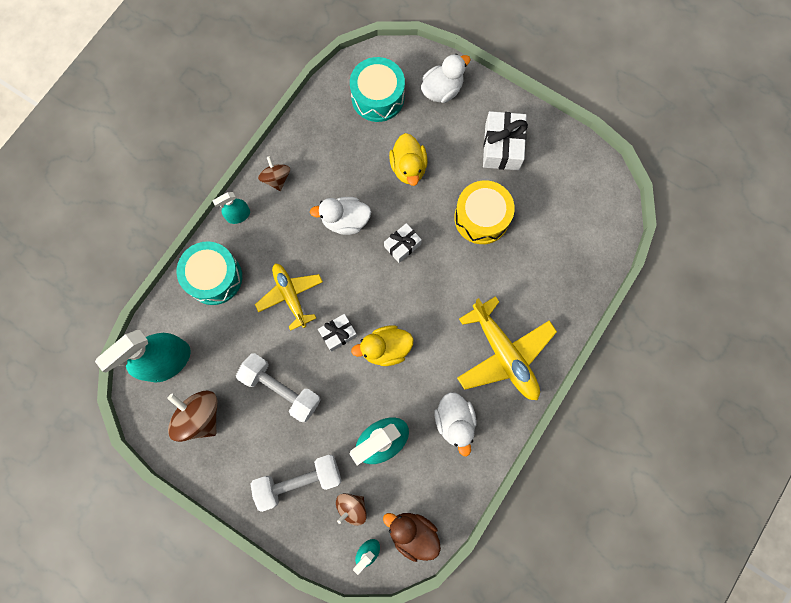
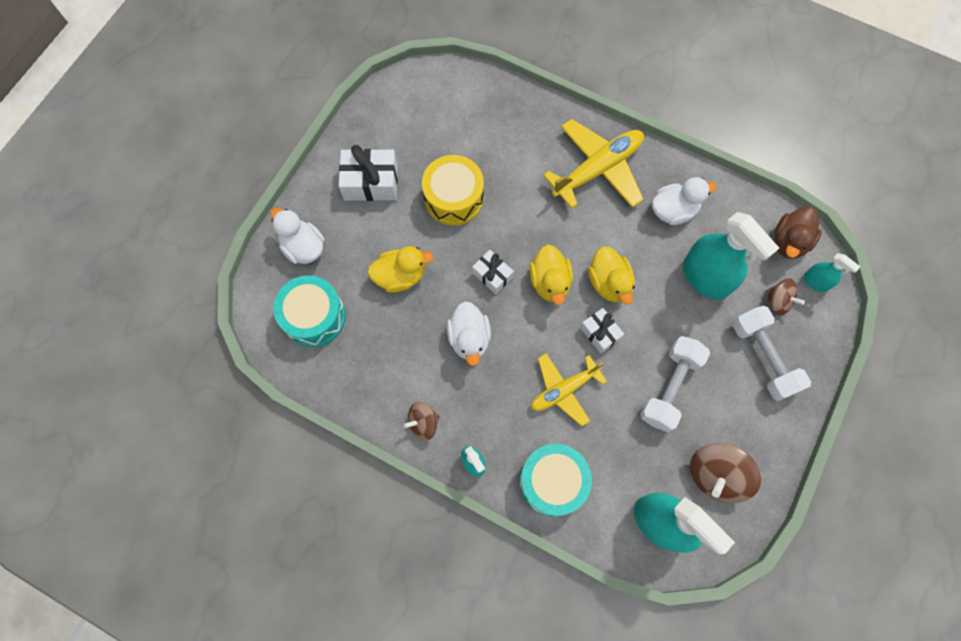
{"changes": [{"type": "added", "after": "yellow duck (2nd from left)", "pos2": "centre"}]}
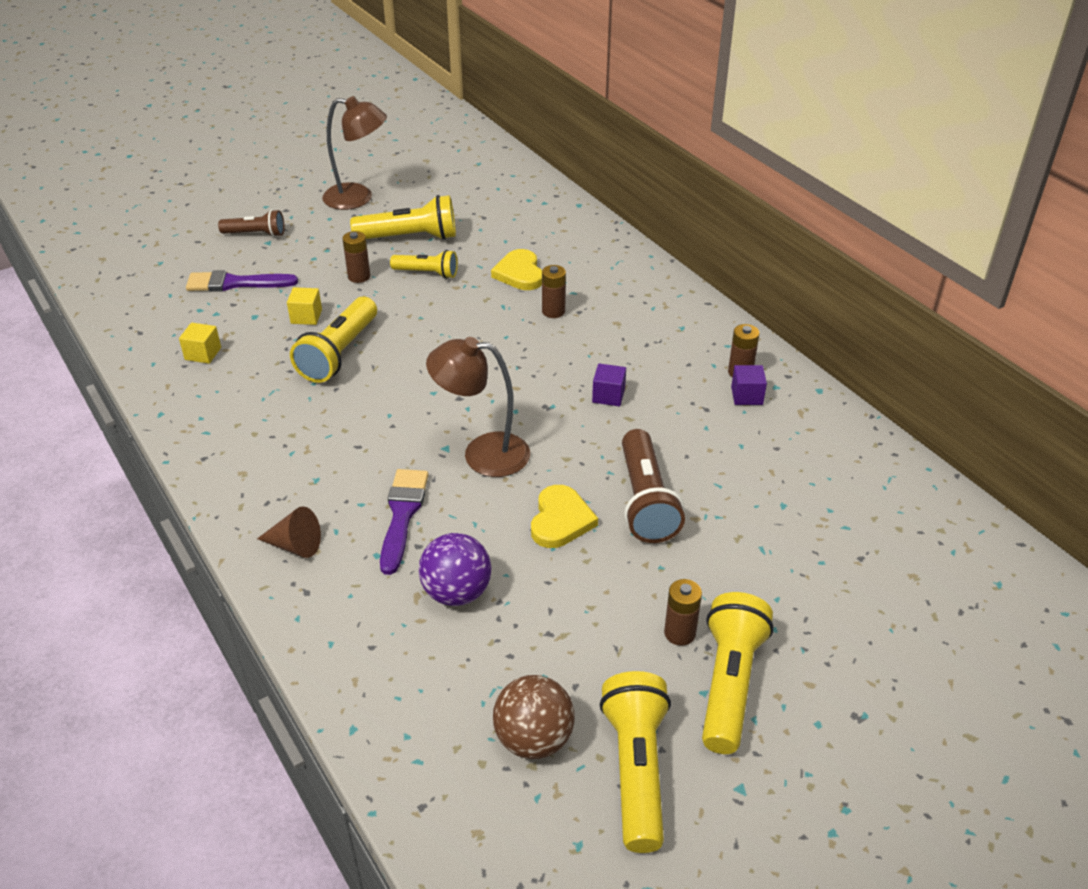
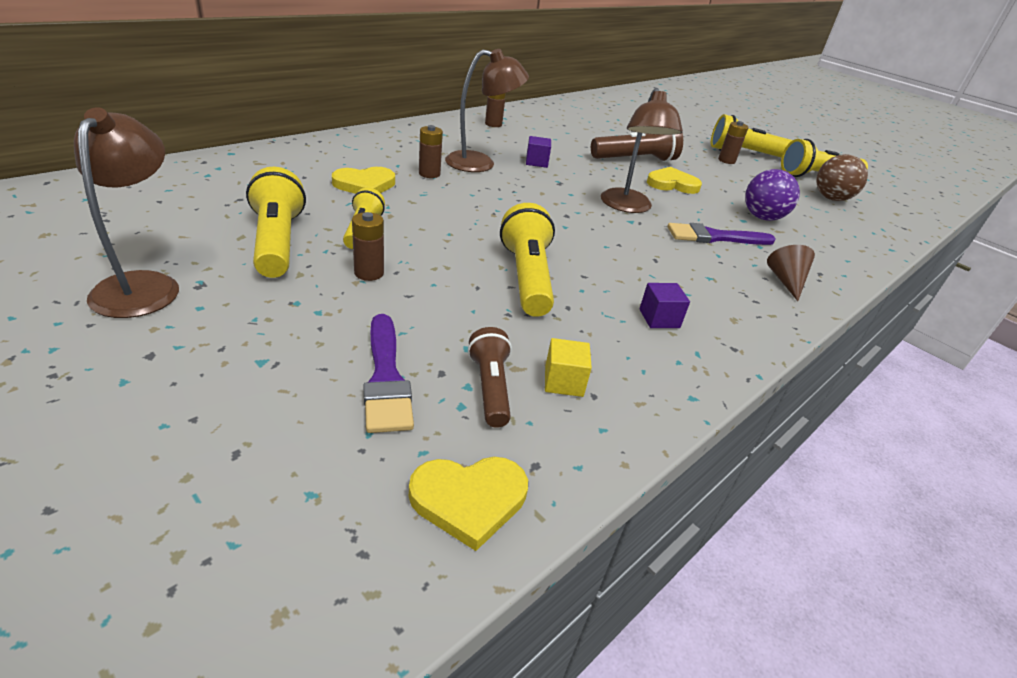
{"changes": [{"type": "removed", "before": "yellow cube (2nd from left)", "pos1": "middle left"}, {"type": "added", "after": "yellow heart (2nd from left)", "pos2": "bottom centre"}, {"type": "added", "after": "brown lamp (2nd from left)", "pos2": "top centre"}, {"type": "moved", "before": "brown flashlight (1st from left)", "pos1": "top left", "pos2": "centre"}, {"type": "moved", "before": "purple cube (2nd from left)", "pos1": "middle right", "pos2": "centre"}, {"type": "turned", "before": "yellow flashlight (1st from left in the first image)", "pos1": "middle left", "pos2": "centre", "turn": -105}]}
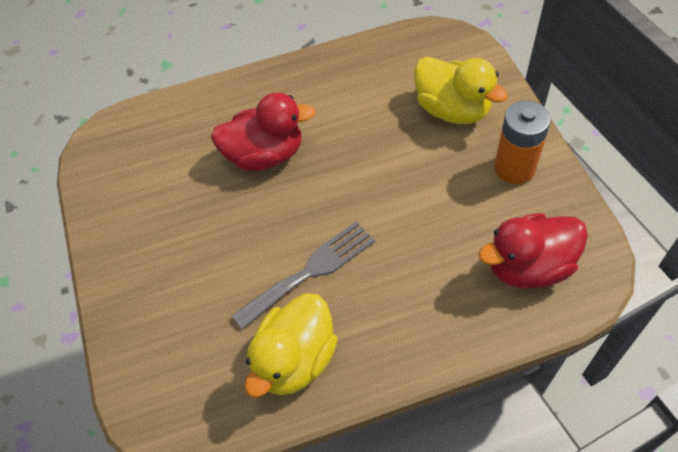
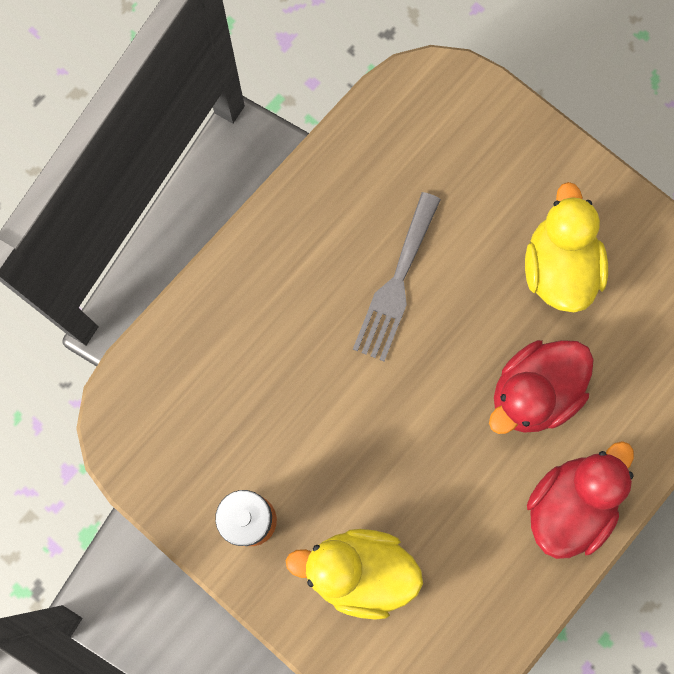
{"changes": [{"type": "moved", "before": "yellow duck (1st from left in the first image)", "after": "yellow duck (2nd from left)", "pos1": "bottom centre", "pos2": "middle right"}, {"type": "moved", "before": "red duck (2nd from left)", "pos1": "middle right", "pos2": "bottom right"}]}
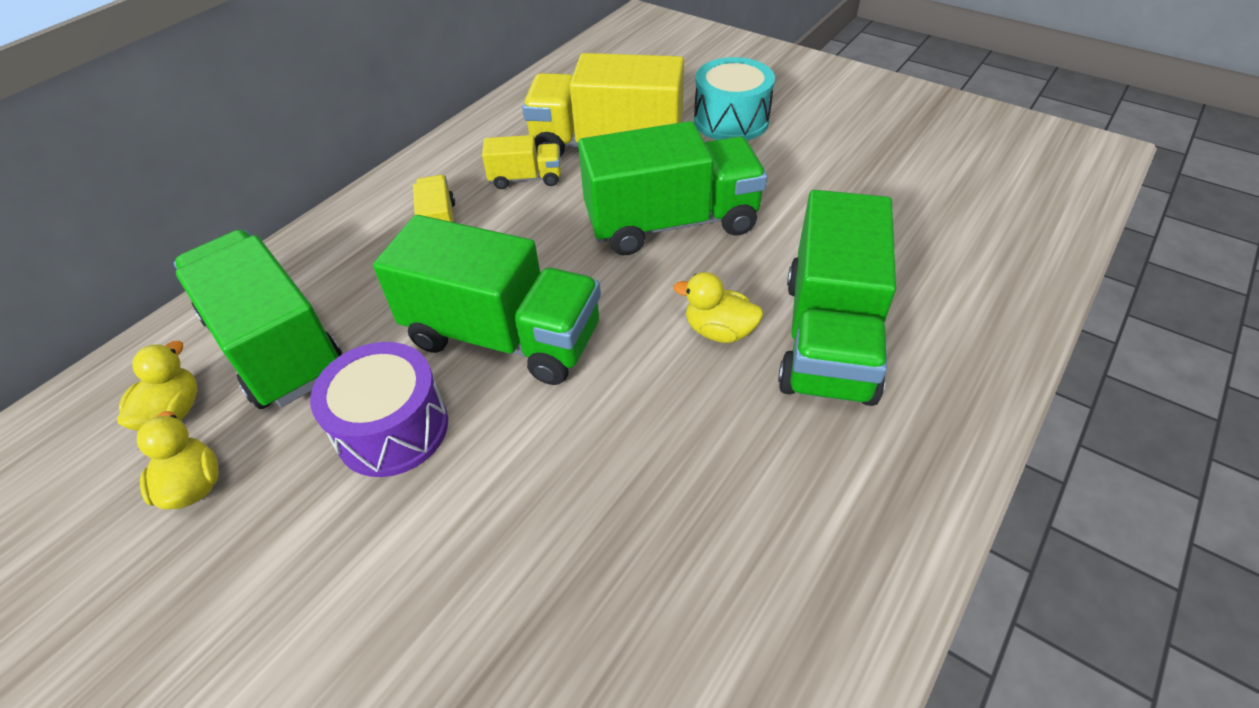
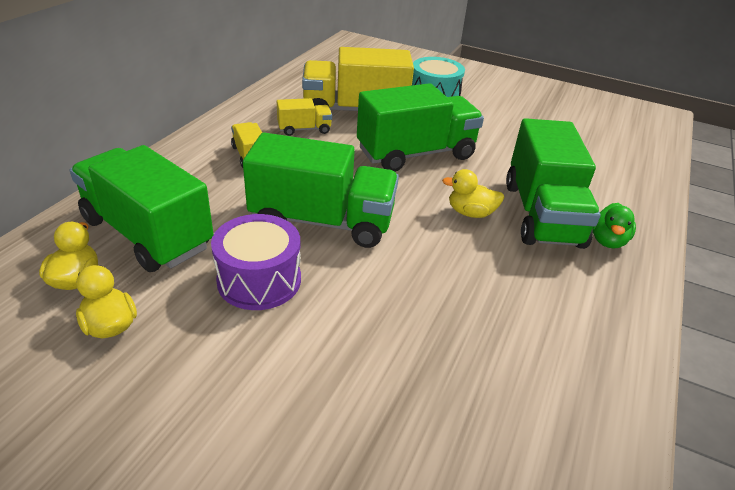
{"changes": [{"type": "added", "after": "green duck", "pos2": "middle right"}]}
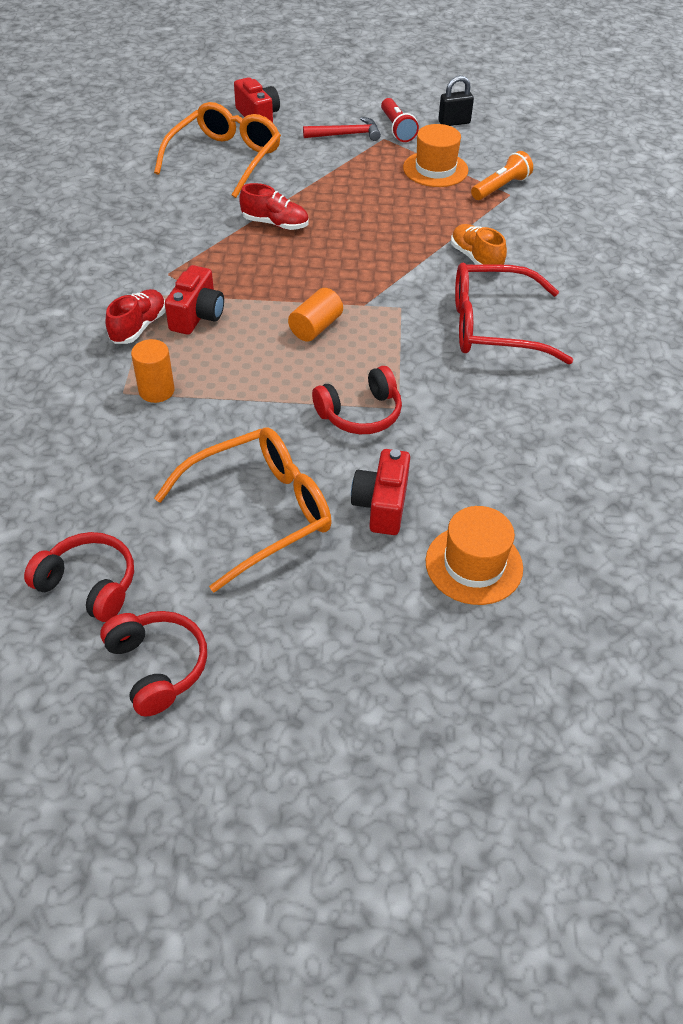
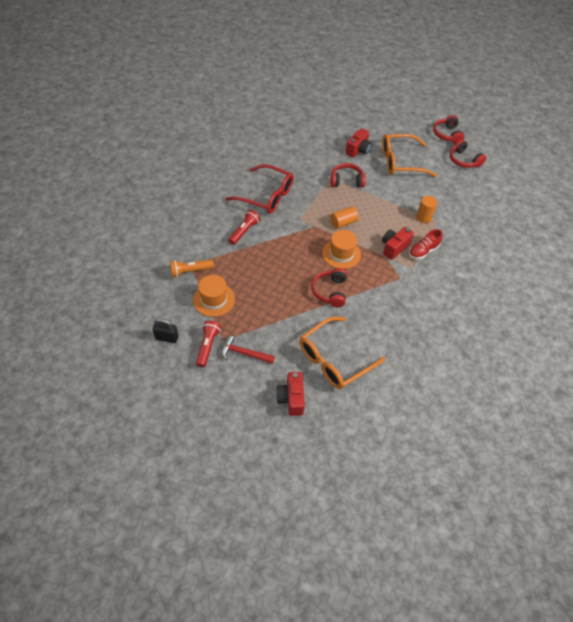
{"changes": [{"type": "moved", "before": "orange hat (2nd from left)", "pos1": "middle right", "pos2": "centre"}, {"type": "replaced", "before": "red shoe (2nd from left)", "after": "red headphones (1st from left)", "pos1": "top centre", "pos2": "centre"}, {"type": "replaced", "before": "orange shoe", "after": "red flashlight (2nd from left)", "pos1": "top right", "pos2": "centre"}]}
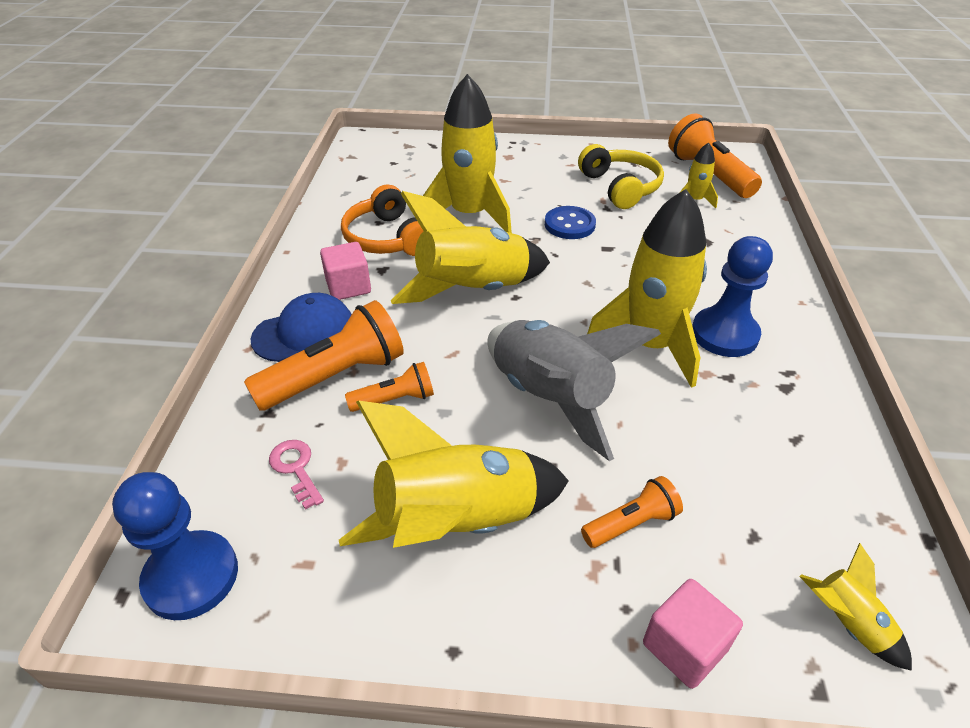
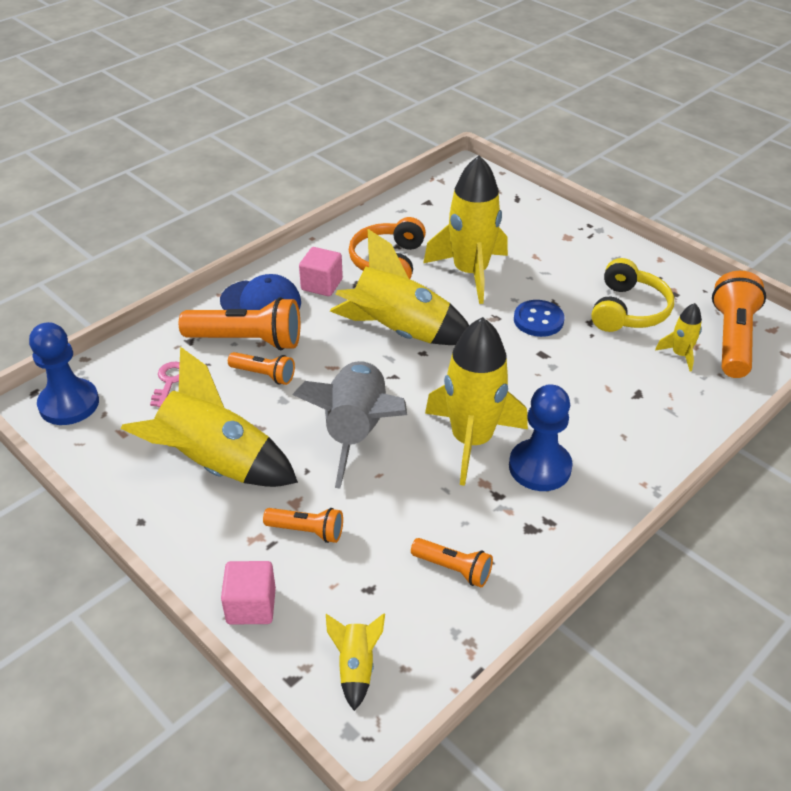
{"changes": [{"type": "added", "after": "orange flashlight (4th from left)", "pos2": "bottom centre"}]}
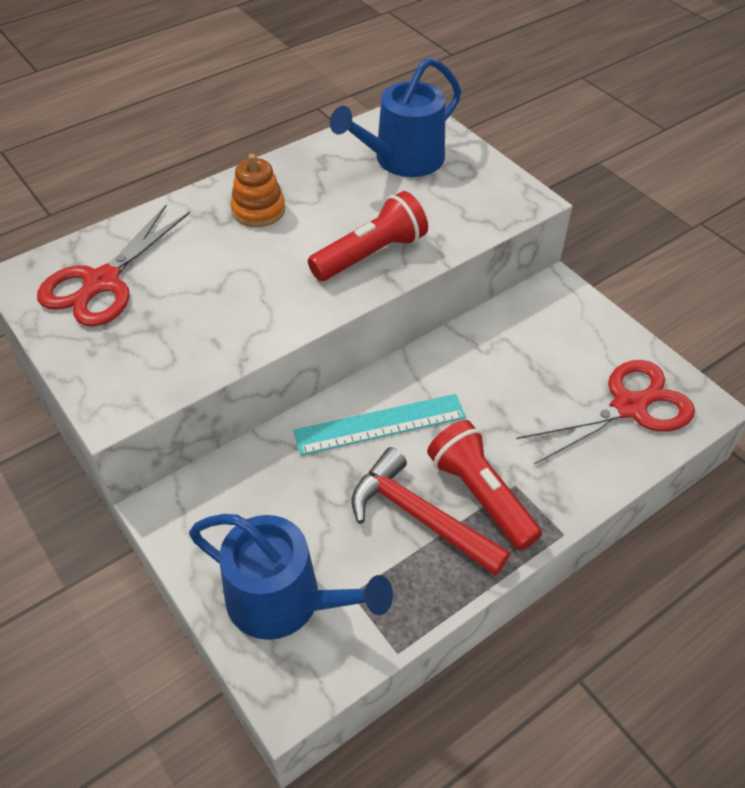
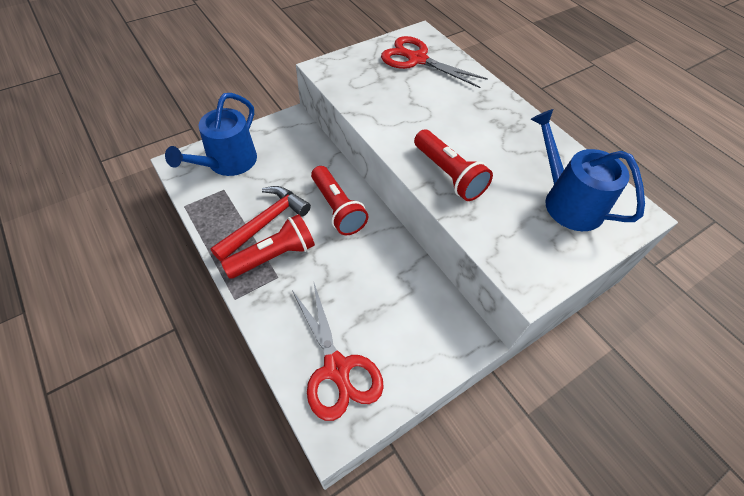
{"changes": [{"type": "removed", "before": "orange stacking toy", "pos1": "top centre"}, {"type": "replaced", "before": "turquoise ruler", "after": "red flashlight (2nd from left)", "pos1": "centre", "pos2": "centre"}]}
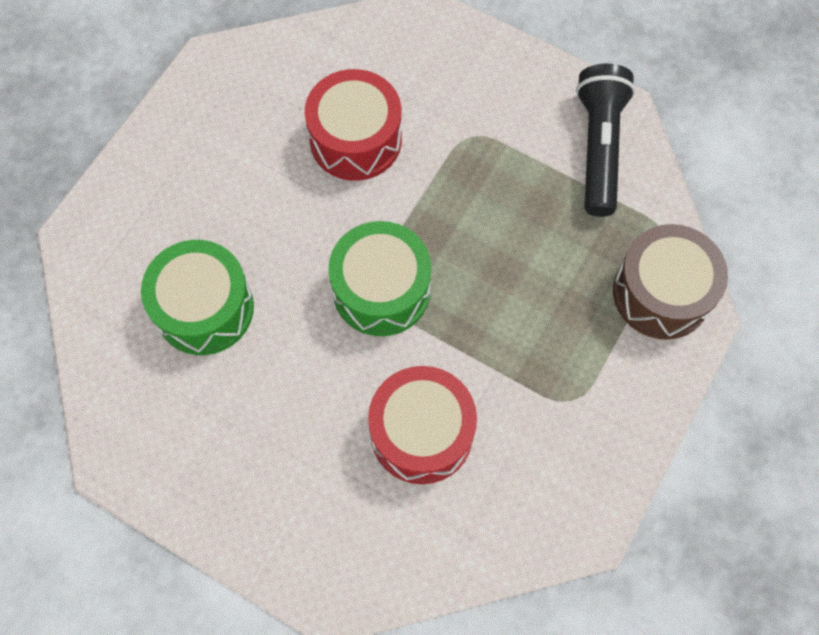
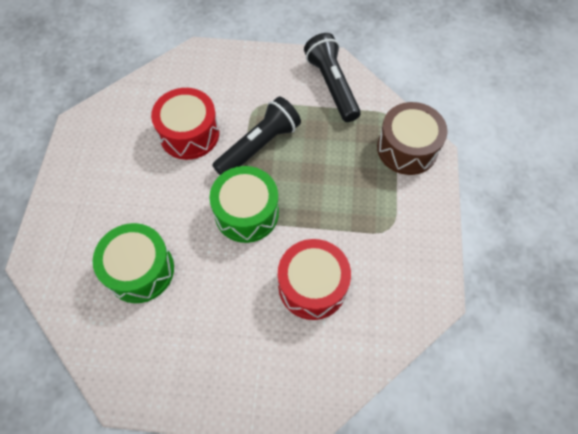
{"changes": [{"type": "added", "after": "black flashlight (1st from left)", "pos2": "top centre"}]}
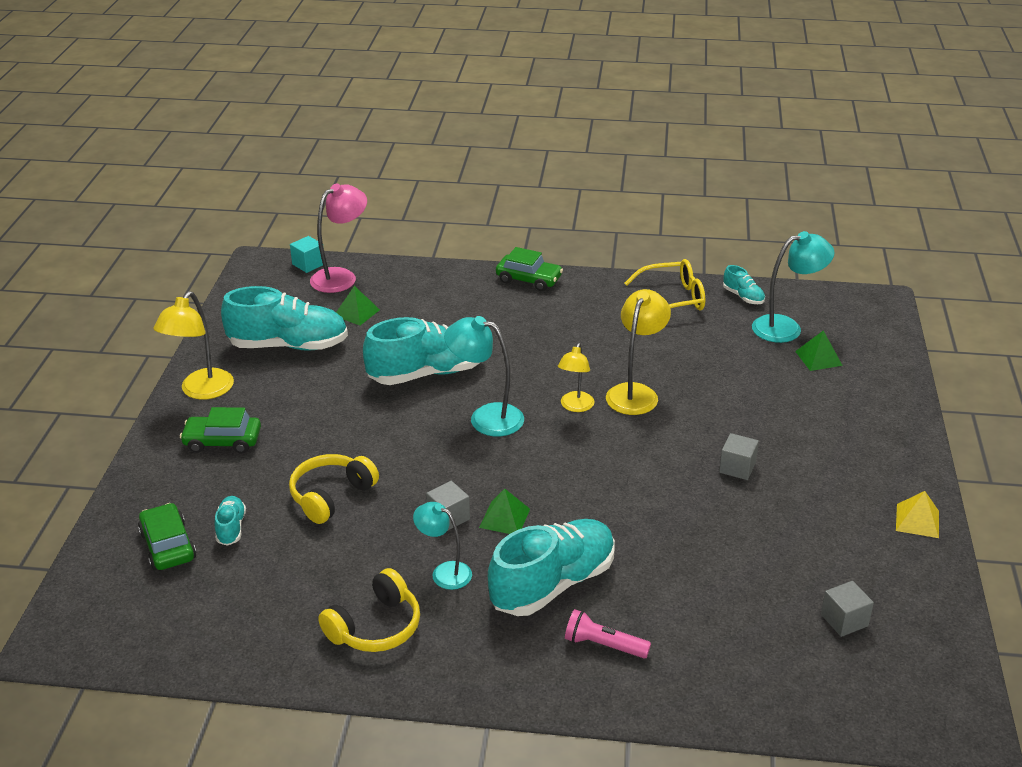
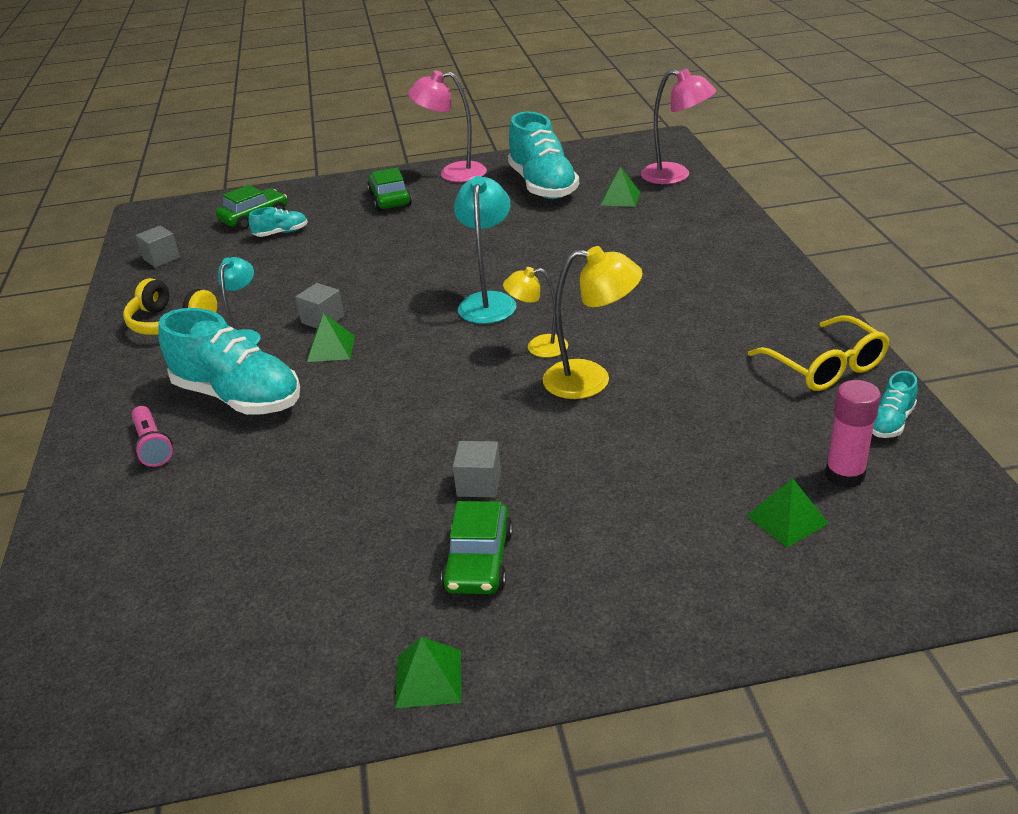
{"changes": [{"type": "removed", "before": "yellow headphones (1st from left)", "pos1": "middle left"}, {"type": "removed", "before": "turquoise cube", "pos1": "top left"}, {"type": "removed", "before": "turquoise shoe (3rd from left)", "pos1": "centre"}, {"type": "moved", "before": "green car (3rd from left)", "pos1": "centre", "pos2": "bottom centre"}, {"type": "moved", "before": "grey cube (3rd from left in the first image)", "after": "grey cube (1st from left)", "pos1": "bottom right", "pos2": "top left"}, {"type": "replaced", "before": "turquoise lamp (3rd from left)", "after": "pink glue stick", "pos1": "middle right", "pos2": "middle right"}, {"type": "recoloured", "before": "yellow lamp (1st from left)", "after": "pink lamp (1st from left)", "pos1": "middle left", "pos2": "top centre"}, {"type": "recoloured", "before": "yellow pyramid", "after": "green pyramid (2nd from left)", "pos1": "bottom right", "pos2": "bottom centre"}, {"type": "turned", "before": "pink flashlight", "pos1": "bottom centre", "pos2": "middle left", "turn": 150}]}
